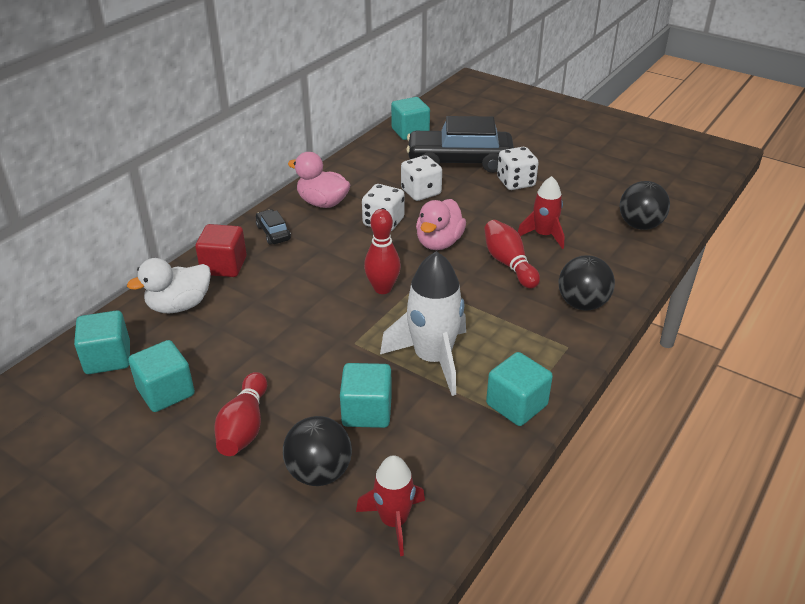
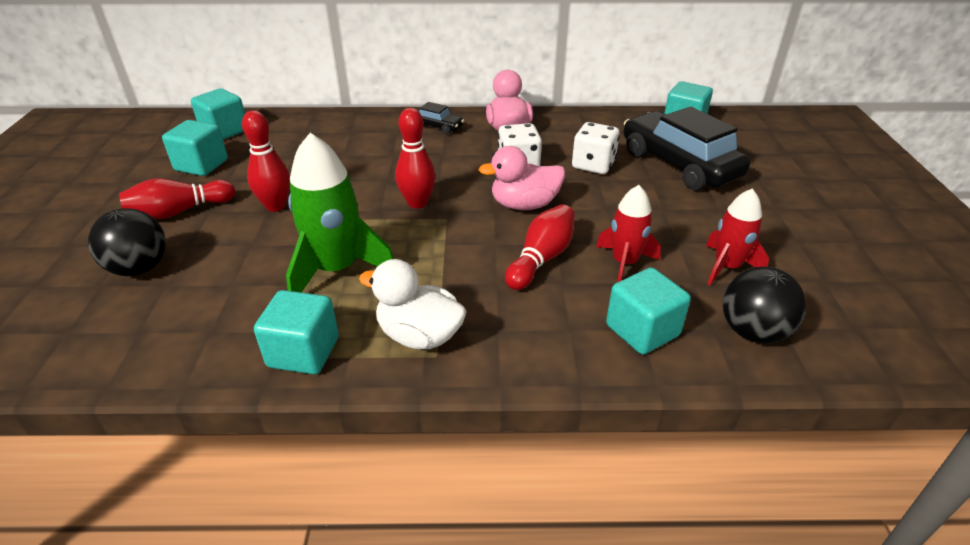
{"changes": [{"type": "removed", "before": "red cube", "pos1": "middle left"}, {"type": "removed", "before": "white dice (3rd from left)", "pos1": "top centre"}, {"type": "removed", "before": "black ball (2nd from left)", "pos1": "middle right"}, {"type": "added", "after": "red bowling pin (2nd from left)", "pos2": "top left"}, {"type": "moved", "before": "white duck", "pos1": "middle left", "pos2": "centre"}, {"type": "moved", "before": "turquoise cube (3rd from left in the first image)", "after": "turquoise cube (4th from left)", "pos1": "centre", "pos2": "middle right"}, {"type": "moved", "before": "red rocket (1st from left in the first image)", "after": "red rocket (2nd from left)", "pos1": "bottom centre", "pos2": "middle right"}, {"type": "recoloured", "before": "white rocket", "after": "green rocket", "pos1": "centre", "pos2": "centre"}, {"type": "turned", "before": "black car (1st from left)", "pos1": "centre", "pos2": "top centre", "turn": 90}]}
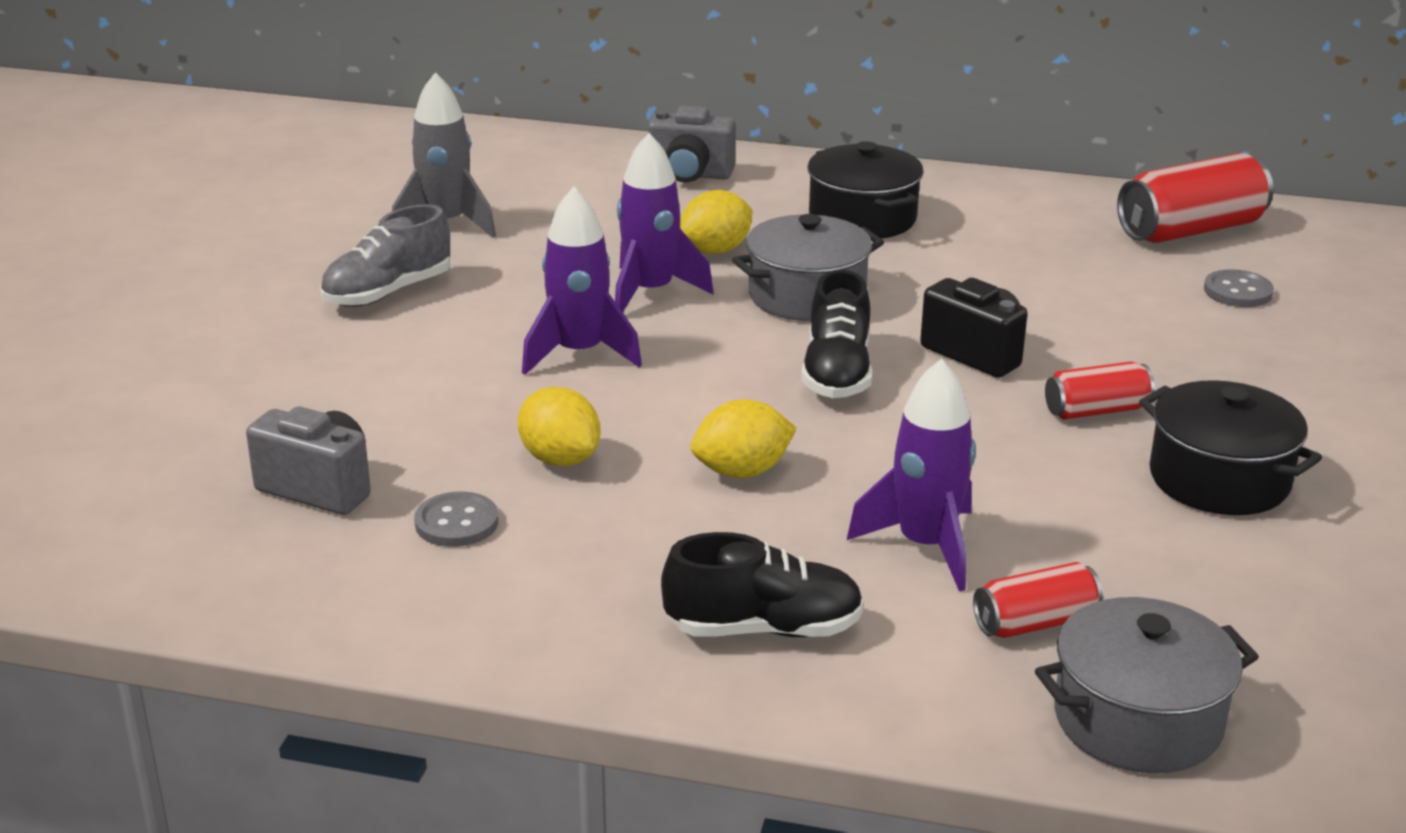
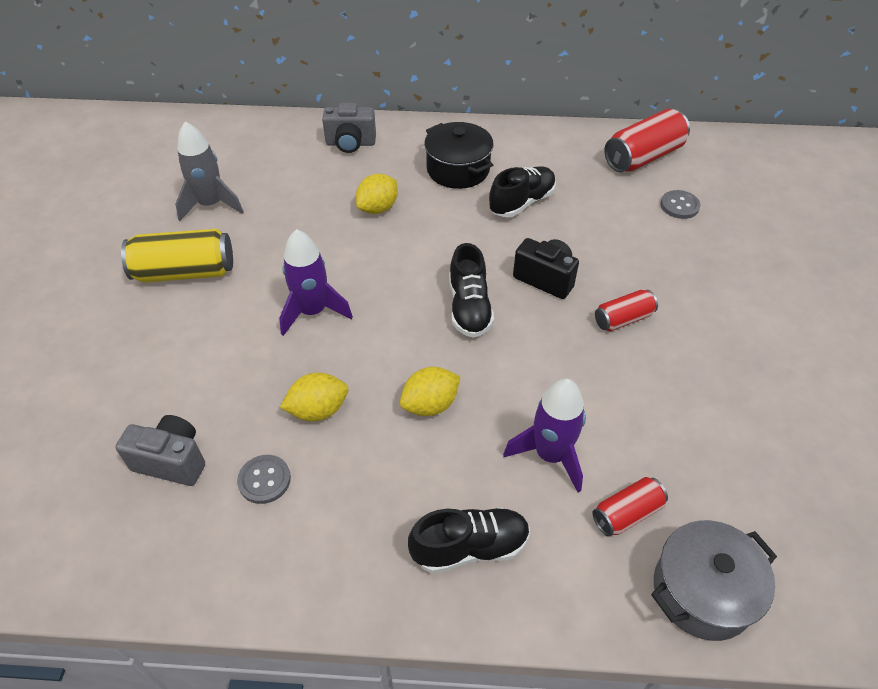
{"changes": [{"type": "removed", "before": "purple rocket (2nd from left)", "pos1": "top centre"}, {"type": "removed", "before": "grey pot (1st from left)", "pos1": "top centre"}, {"type": "removed", "before": "black pot (2nd from left)", "pos1": "middle right"}, {"type": "added", "after": "black shoe (3rd from left)", "pos2": "top centre"}, {"type": "replaced", "before": "grey shoe", "after": "yellow can", "pos1": "top left", "pos2": "middle left"}, {"type": "turned", "before": "yellow lemon (1st from left)", "pos1": "centre", "pos2": "centre", "turn": -60}]}
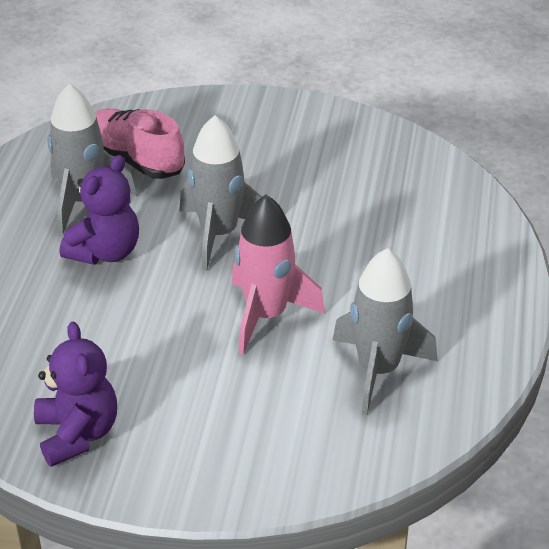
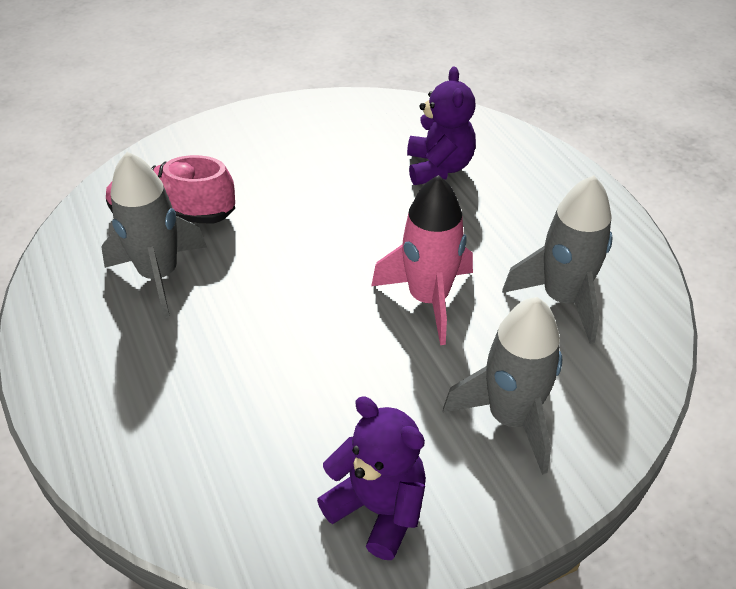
{"changes": [{"type": "moved", "before": "purple teddy bear (2nd from left)", "pos1": "middle left", "pos2": "top centre"}, {"type": "moved", "before": "grey rocket (2nd from left)", "pos1": "centre", "pos2": "middle right"}]}
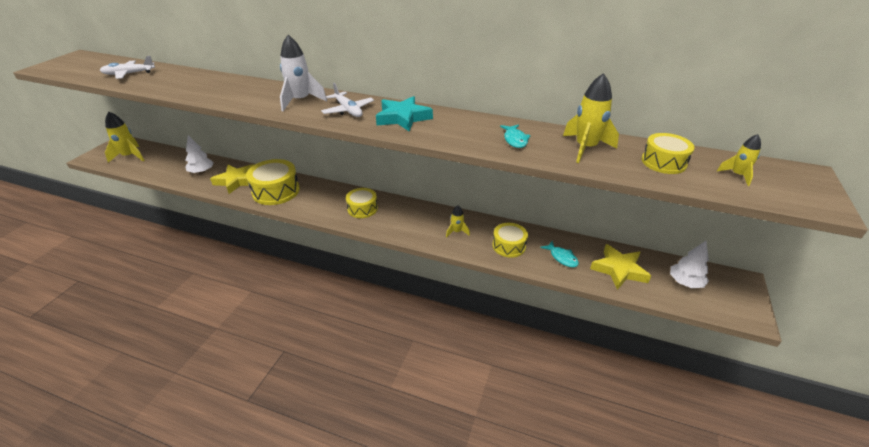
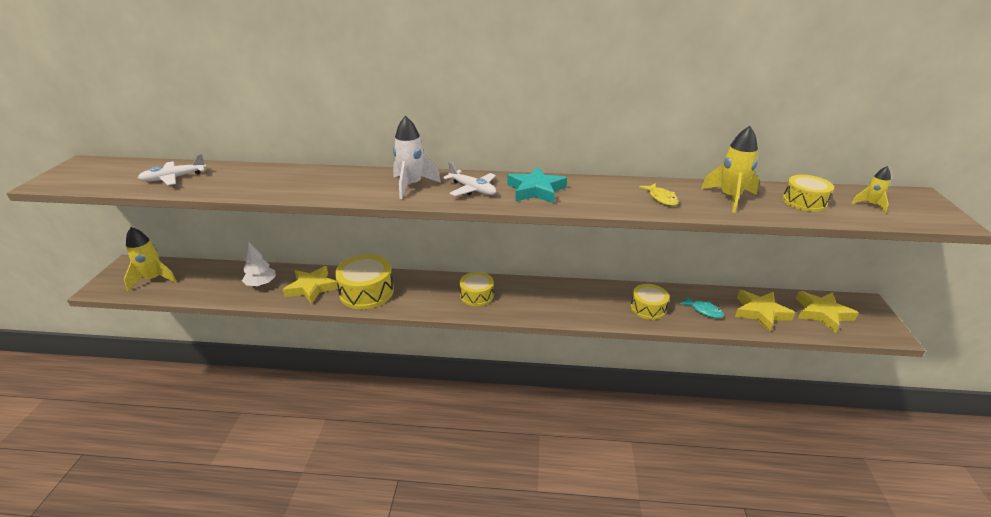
{"changes": [{"type": "removed", "before": "yellow rocket (2nd from left)", "pos1": "centre"}, {"type": "replaced", "before": "white tree (2nd from left)", "after": "yellow star (3rd from left)", "pos1": "middle right", "pos2": "middle right"}, {"type": "recoloured", "before": "turquoise fish (1st from left)", "after": "yellow fish", "pos1": "top centre", "pos2": "centre"}]}
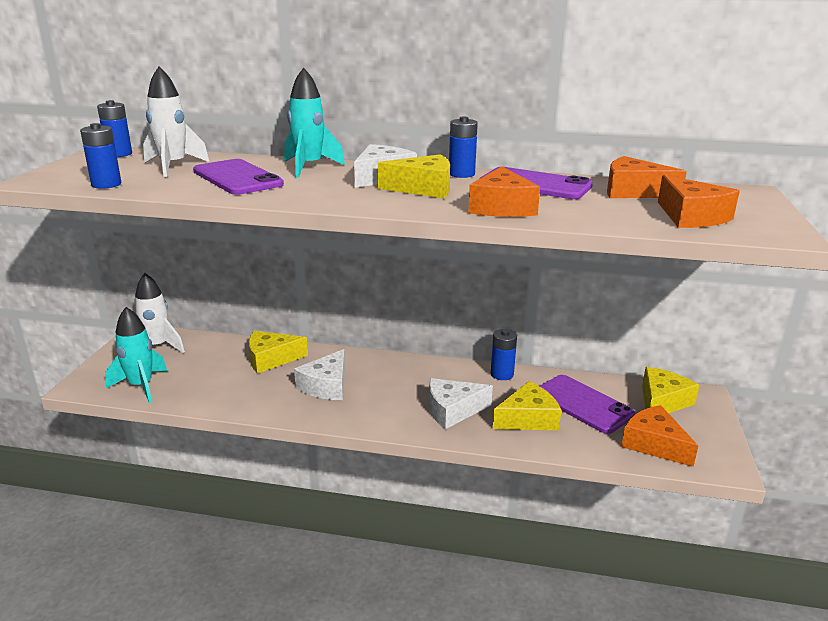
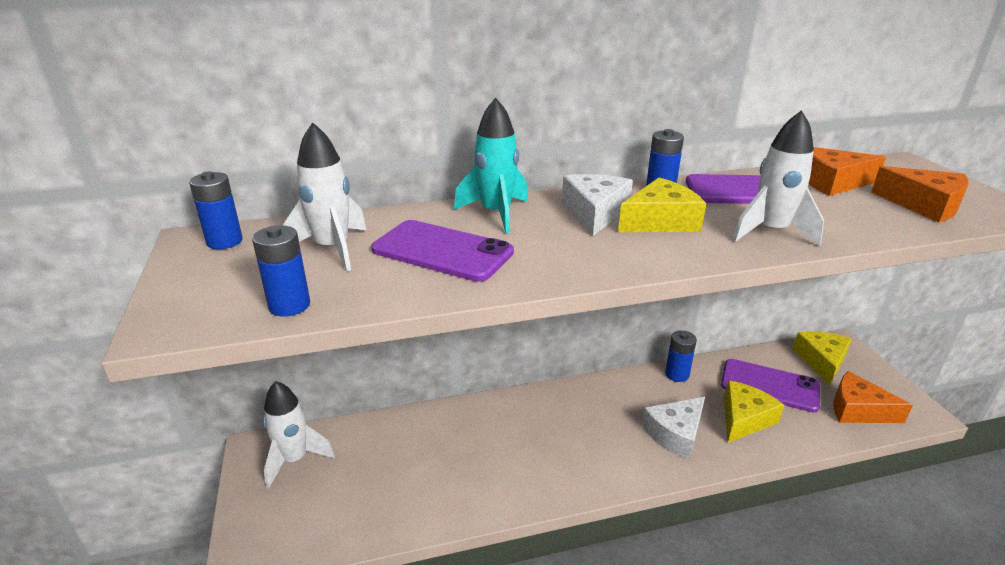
{"changes": [{"type": "removed", "before": "turquoise rocket (1st from left)", "pos1": "middle left"}, {"type": "removed", "before": "yellow cheese (1st from left)", "pos1": "centre"}, {"type": "removed", "before": "white cheese (1st from left)", "pos1": "centre"}, {"type": "replaced", "before": "orange cheese (1st from left)", "after": "white rocket (3rd from left)", "pos1": "top centre", "pos2": "top right"}]}
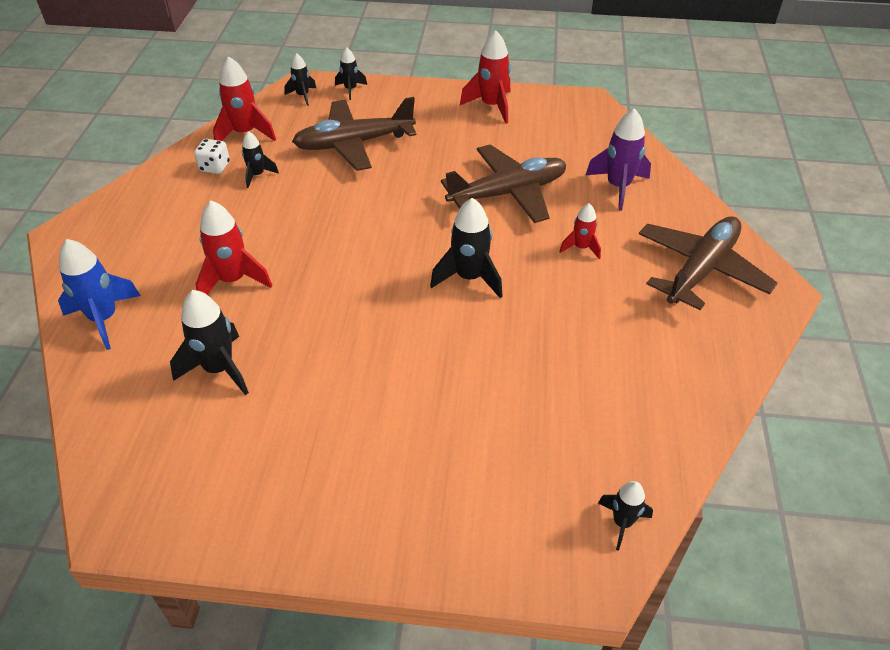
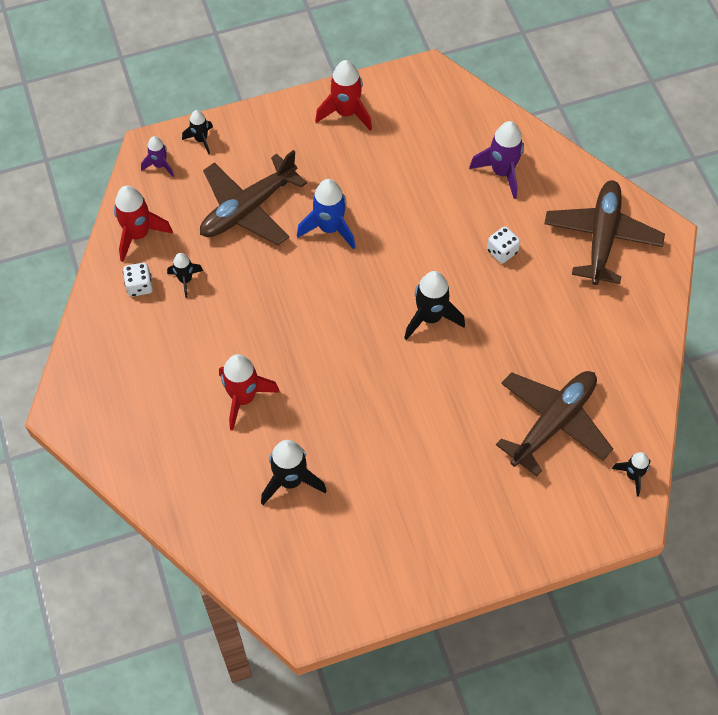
{"changes": [{"type": "moved", "before": "blue rocket", "pos1": "middle left", "pos2": "top centre"}, {"type": "moved", "before": "brown plane (2nd from left)", "pos1": "top centre", "pos2": "middle right"}, {"type": "replaced", "before": "red rocket (4th from left)", "after": "white dice (2nd from left)", "pos1": "centre", "pos2": "middle right"}, {"type": "recoloured", "before": "black rocket (3rd from left)", "after": "purple rocket (1st from left)", "pos1": "top centre", "pos2": "top left"}]}
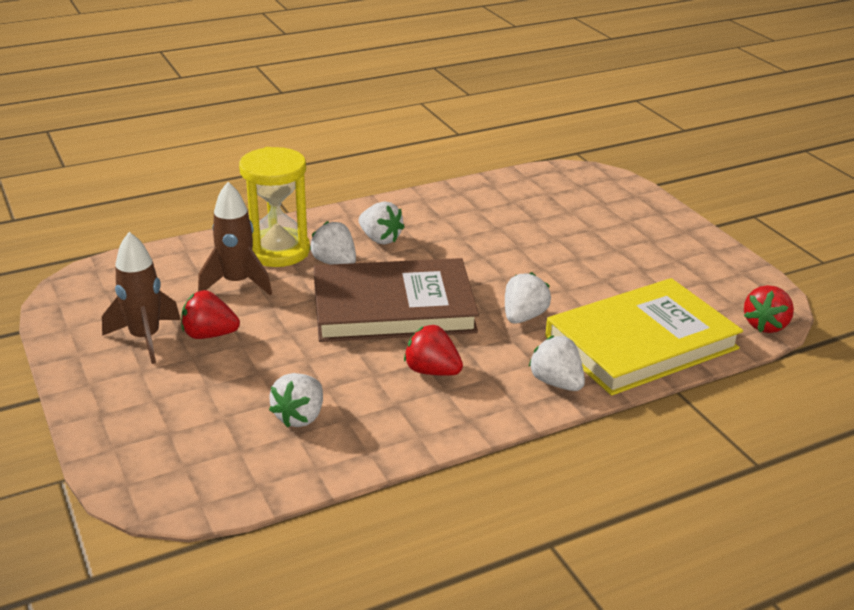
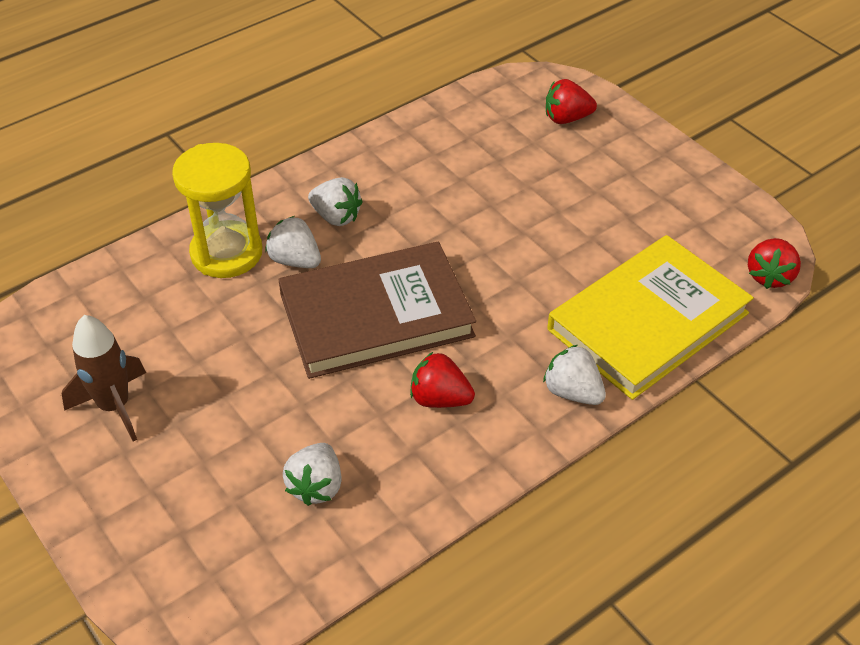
{"changes": [{"type": "removed", "before": "brown rocket (2nd from left)", "pos1": "middle left"}, {"type": "removed", "before": "white strawberry (4th from left)", "pos1": "centre"}, {"type": "moved", "before": "red strawberry (1st from left in the first image)", "after": "red strawberry (2nd from left)", "pos1": "middle left", "pos2": "top centre"}]}
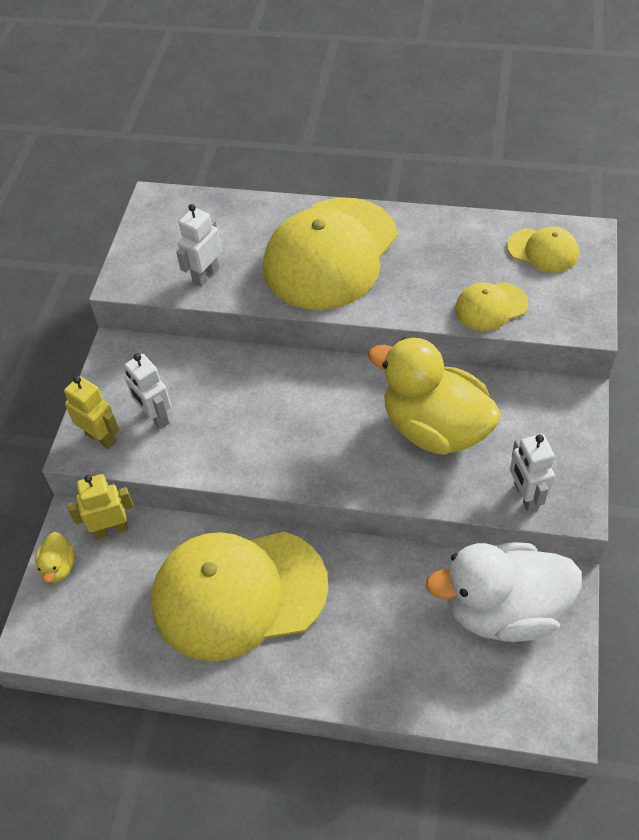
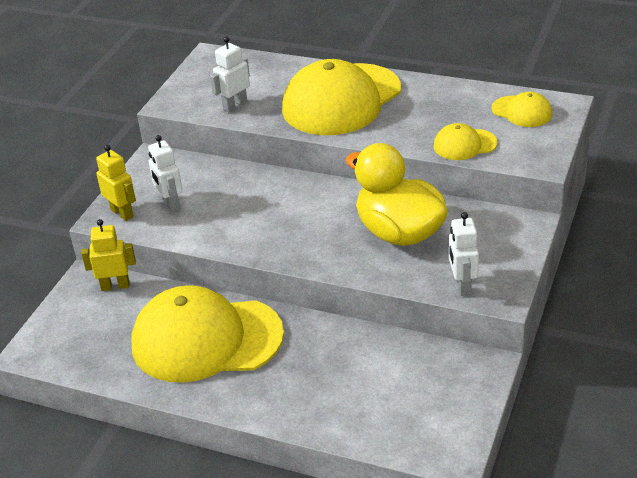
{"changes": [{"type": "removed", "before": "yellow duck (1st from left)", "pos1": "middle left"}, {"type": "removed", "before": "white duck", "pos1": "bottom right"}]}
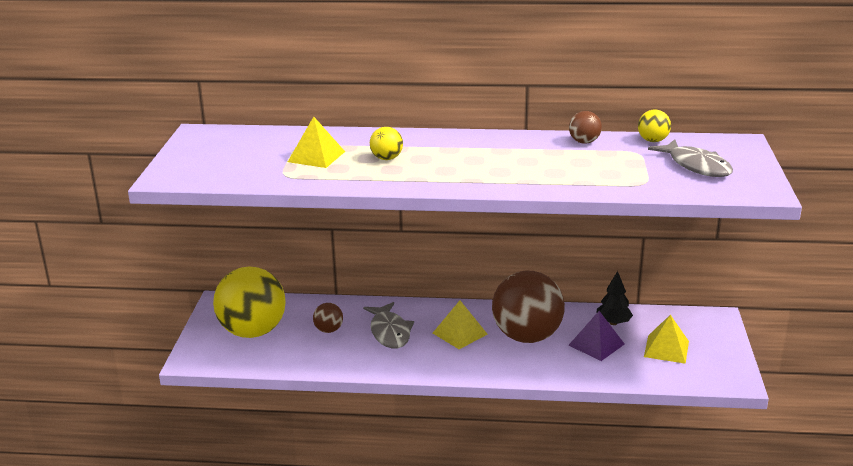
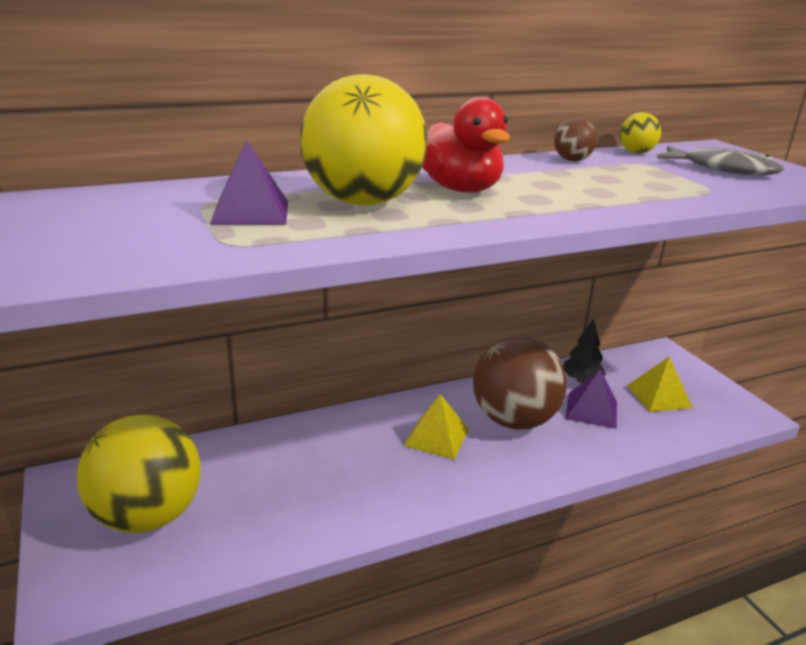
{"changes": [{"type": "removed", "before": "brown ball (1st from left)", "pos1": "bottom centre"}, {"type": "removed", "before": "grey fish (1st from left)", "pos1": "bottom centre"}, {"type": "added", "after": "red duck", "pos2": "top centre"}, {"type": "recoloured", "before": "yellow pyramid (1st from left)", "after": "purple pyramid (1st from left)", "pos1": "top centre", "pos2": "top left"}, {"type": "resized", "before": "yellow ball (2nd from left)", "pos1": "top centre", "pos2": "top centre", "scale": 2.34}]}
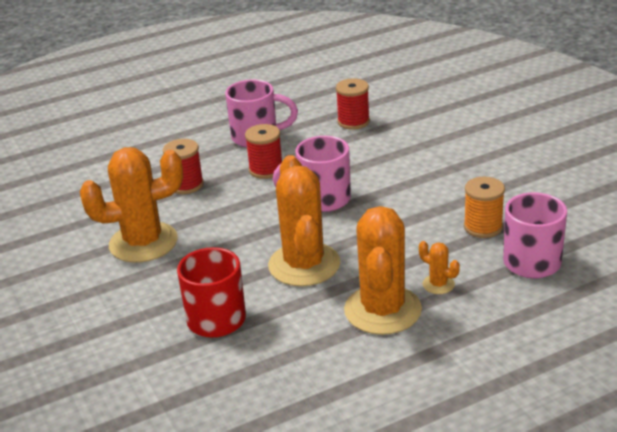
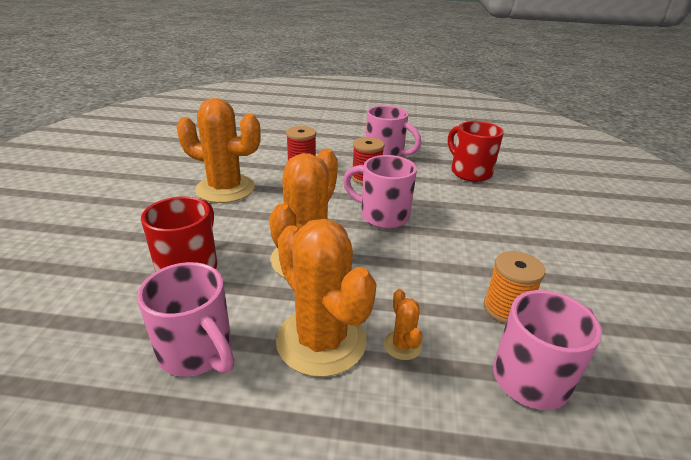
{"changes": [{"type": "added", "after": "pink mug (1st from left)", "pos2": "bottom left"}, {"type": "replaced", "before": "red spool (3rd from left)", "after": "red mug (2nd from left)", "pos1": "top centre", "pos2": "top right"}, {"type": "turned", "before": "orange cactus (3rd from left)", "pos1": "centre", "pos2": "centre", "turn": -75}]}
